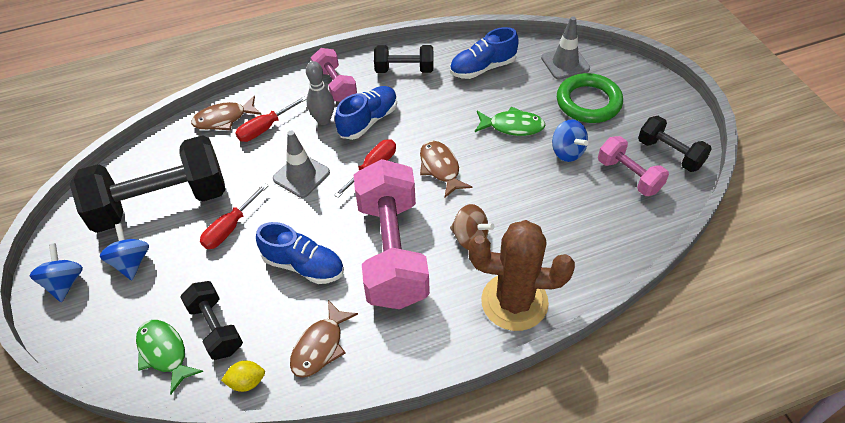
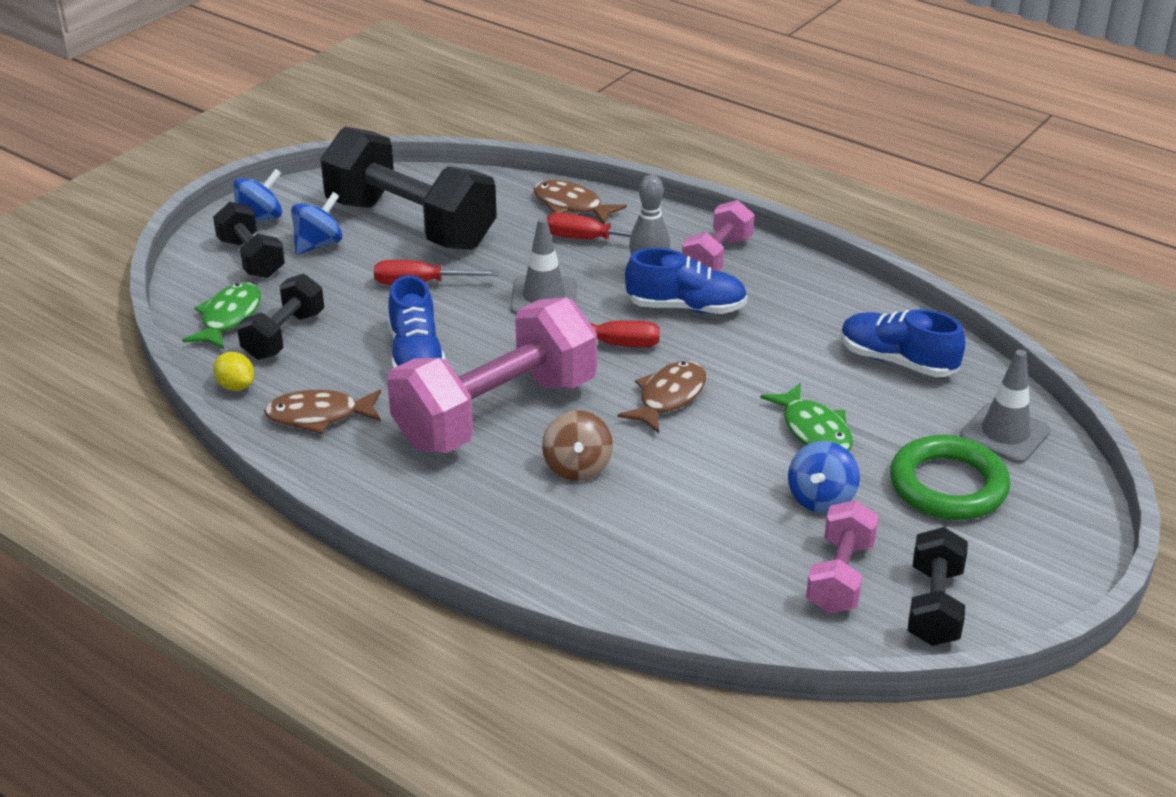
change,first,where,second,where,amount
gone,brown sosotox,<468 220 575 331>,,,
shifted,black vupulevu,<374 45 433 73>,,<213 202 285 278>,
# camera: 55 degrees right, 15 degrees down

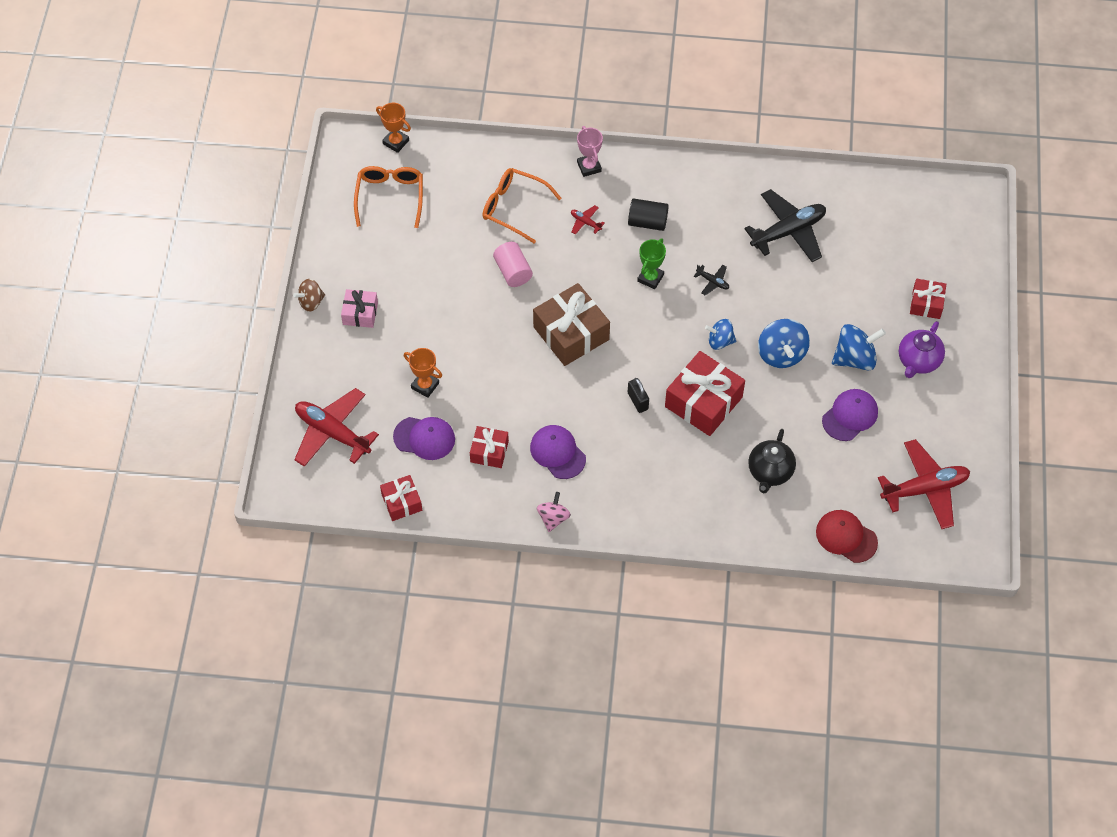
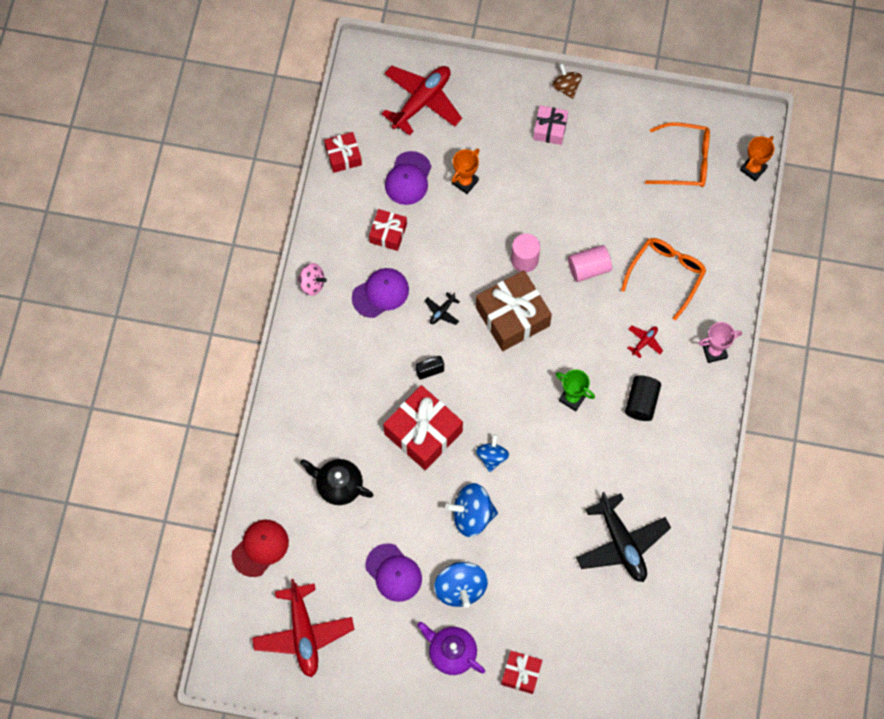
change,first,where,second,where,amount
new,,,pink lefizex,<511 233 540 272>,
shifted,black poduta,<694 265 729 296>,,<424 292 460 325>,
# camera: 95 degrees right, 10 degrees up

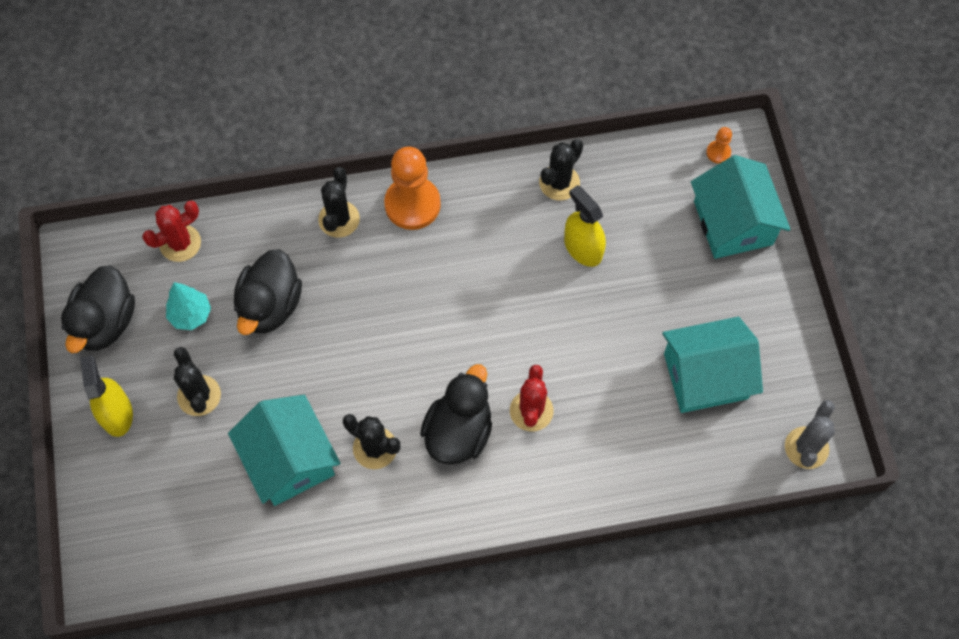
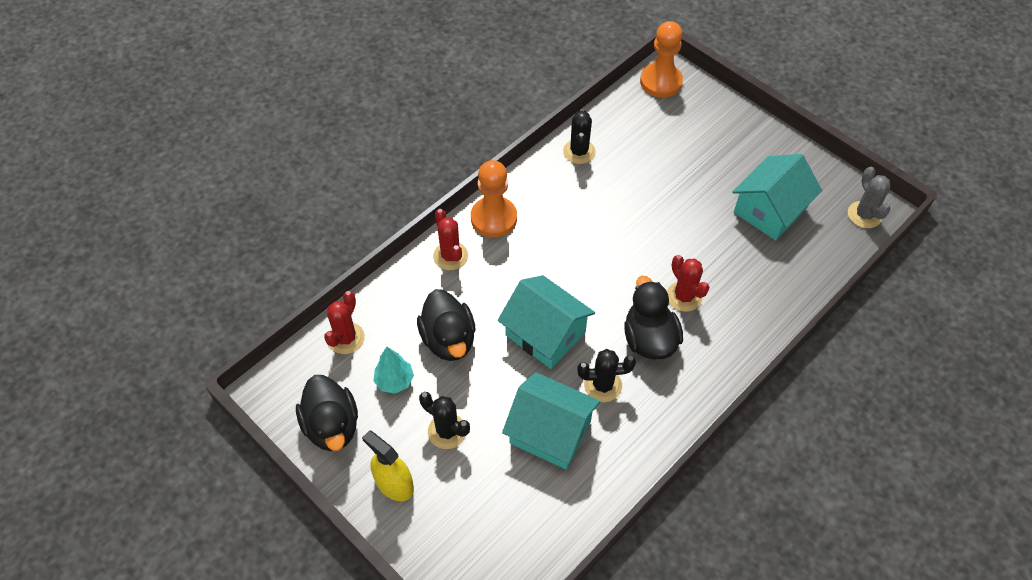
change,first,where,second,where,amount
gone,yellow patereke,<564 185 606 267>,,,
shifted,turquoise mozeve,<691 155 791 259>,,<498 275 595 369>,
repainted,black sosotox,<318 167 360 238>,red sosotox,<433 209 468 270>,
scaled,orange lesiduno,<706 127 732 164>,,<640 21 683 97>,x2.26
# camera: 35 degrees left, 10 degrees down

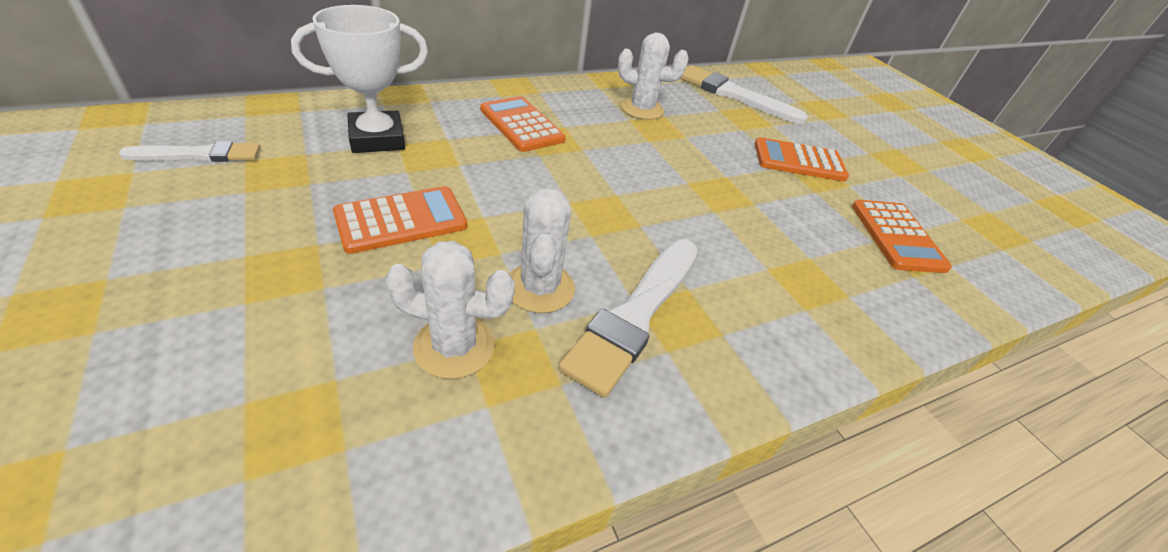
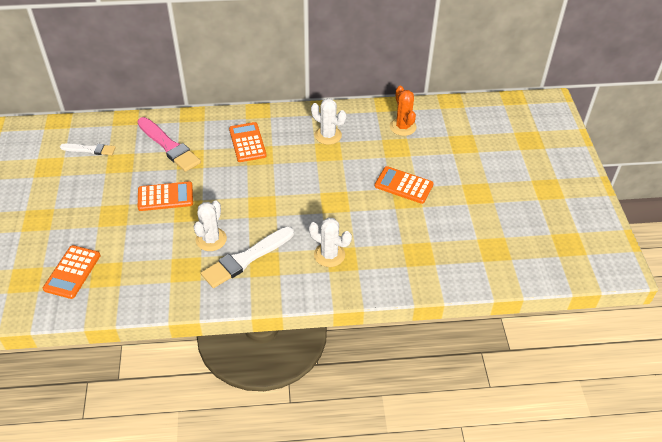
change,first,where,second,where,amount
shifted,white sosotox,<385 241 515 379>,,<309 217 352 267>,
shifted,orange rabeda,<852 200 952 273>,,<43 245 101 299>,
swapped,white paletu,<291 5 428 153>,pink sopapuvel,<137 117 201 172>,
swapped,white sopapuvel,<680 65 808 124>,orange sosotox,<390 86 417 136>,
# camera: 25 degrees right, 5 degrees up

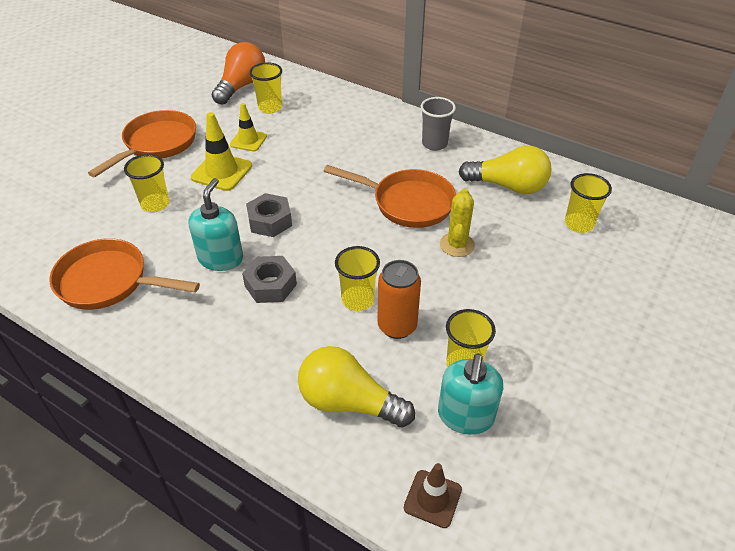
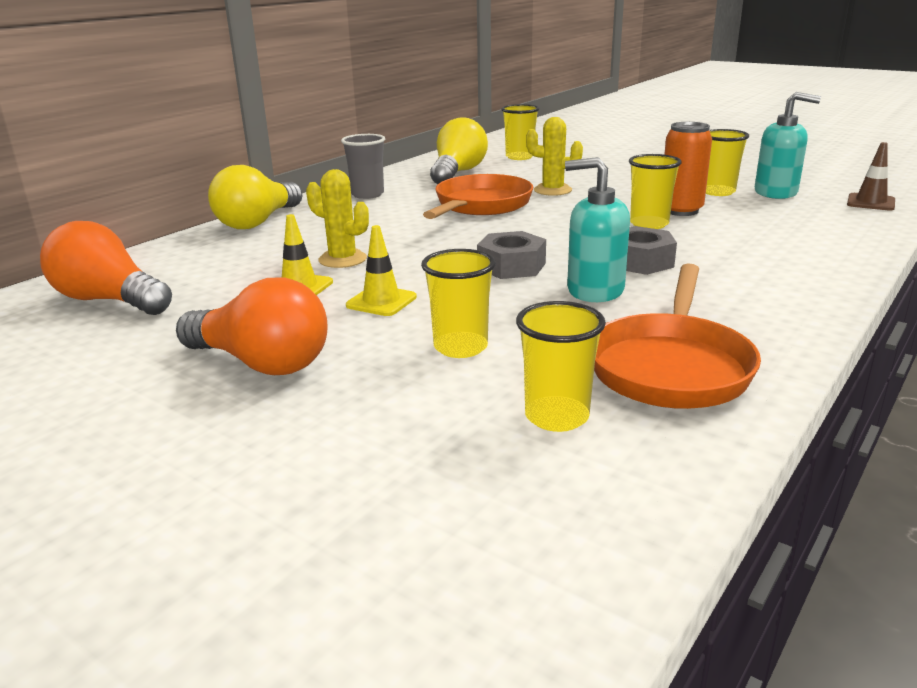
change,first,where,second,where,amount
new,,,yellow sosotox,<306 169 369 268>,
shifted,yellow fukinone,<249 62 282 114>,,<516 301 606 432>,
shifted,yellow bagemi,<298 346 415 427>,,<208 165 303 229>,
swapped,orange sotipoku,<88 110 196 177>,orange bagemi,<176 277 328 375>,
scaled,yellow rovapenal,<191 112 252 191>,,<346 225 417 316>,x0.66
# camera: 85 degrees left, 20 degrees down

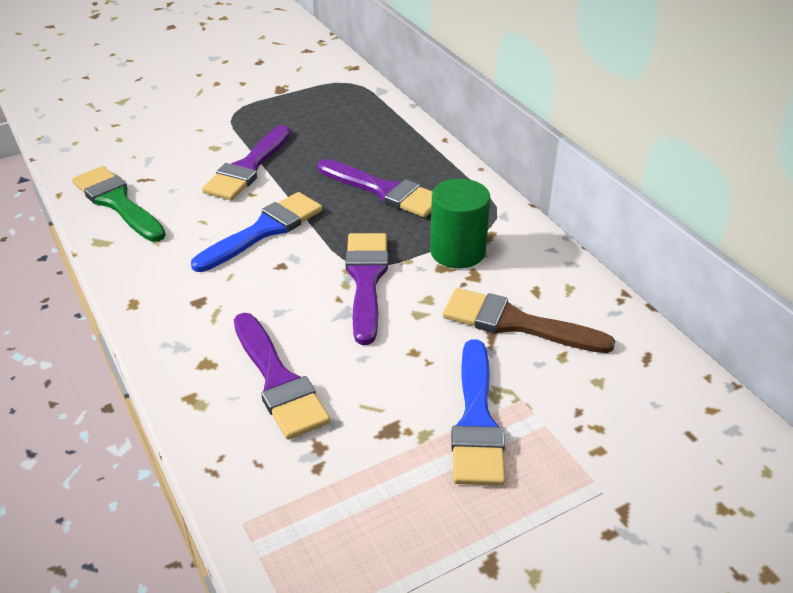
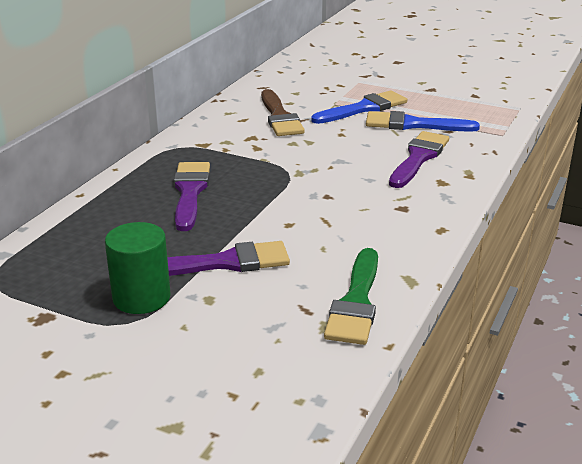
change,first,where,second,where,amount
gone,purple sopapuvel,<346 233 388 345>,,,
shifted,blue sopapuvel,<191 192 323 272>,,<366 111 480 132>,
shifted,green lefizex,<430 179 490 268>,,<105 222 171 314>,
# camera: 125 degrees left, 10 degrees down

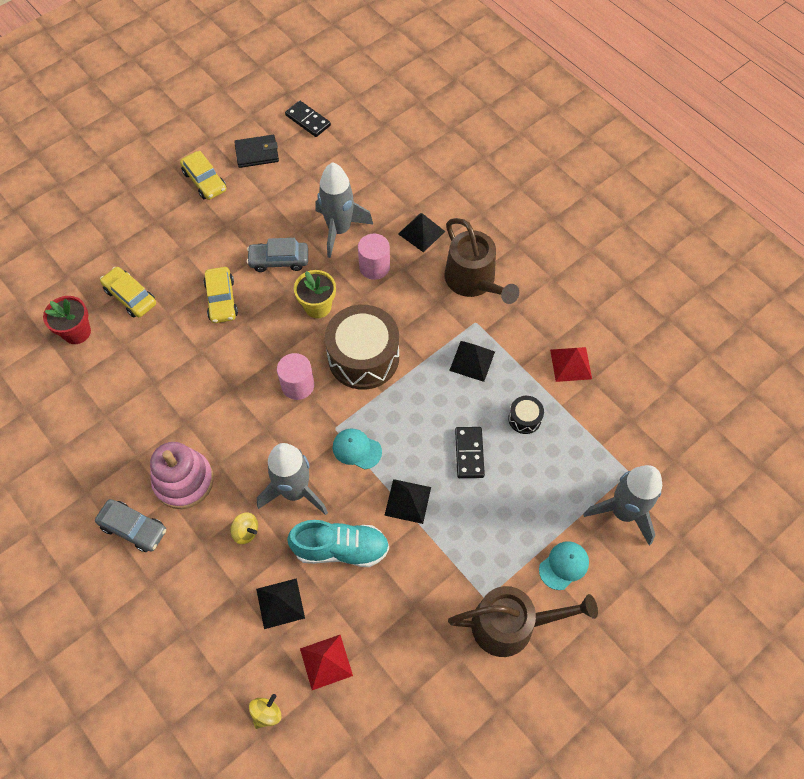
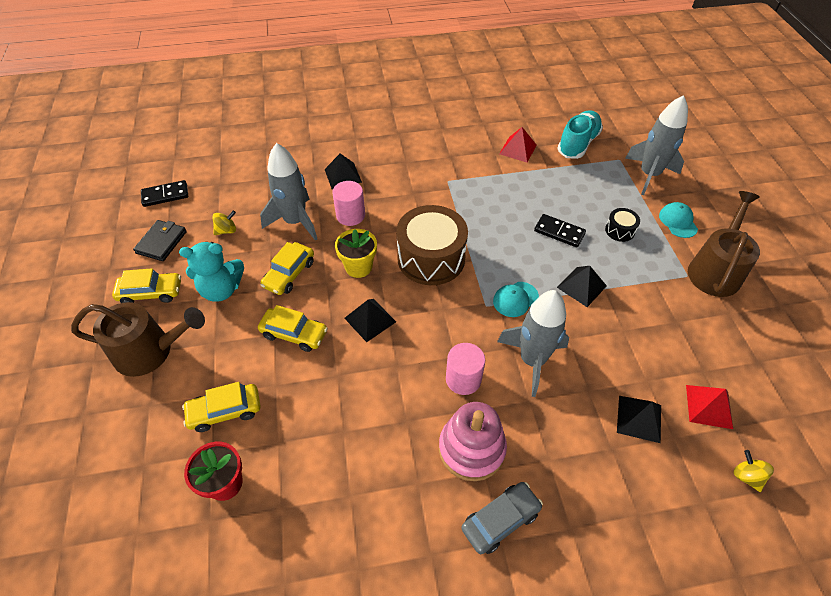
change,first,where,second,where,amount
new,,,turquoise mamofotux,<179 242 244 302>,
shifted,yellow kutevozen,<230 513 258 544>,,<212 210 236 235>,
shifted,pink lefizex,<277 353 314 400>,,<446 343 485 395>,
shifted,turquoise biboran,<287 520 389 567>,,<557 110 603 159>,
shifted,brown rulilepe,<445 218 519 304>,,<71 302 205 377>,
shifted,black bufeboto,<449 341 495 382>,,<344 299 396 342>,
shifted,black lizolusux,<508 396 544 434>,,<605 208 640 242>,
repainted,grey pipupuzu,<247 238 308 272>,yellow pipupuzu,<261 242 314 295>,
# camera: 60 degrees left, 10 degrees down

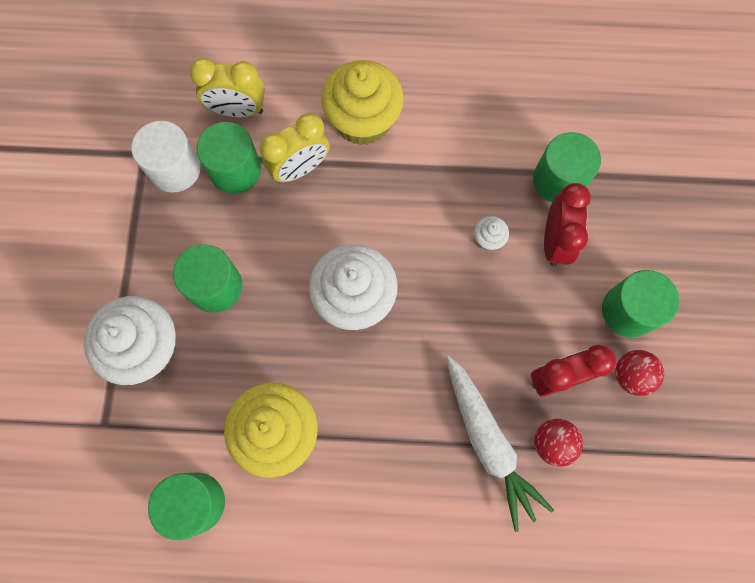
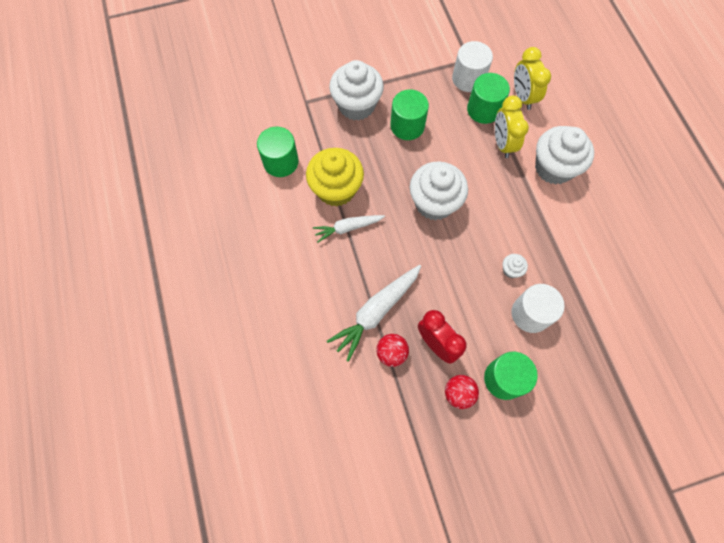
change,first,where,second,where,amount
gone,green lefizex,<533 132 601 202>,,,
new,,,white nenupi,<313 215 385 243>,
swapped,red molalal,<544 183 591 267>,white lefizex,<511 284 565 333>,
repainted,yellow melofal,<321 60 404 145>,white melofal,<535 126 594 185>,
rotated,yellow molalal,<260 113 329 182>,,<495 95 529 158>,45 degrees clockwise
# camera: 70 degrees right, 5 degrees down

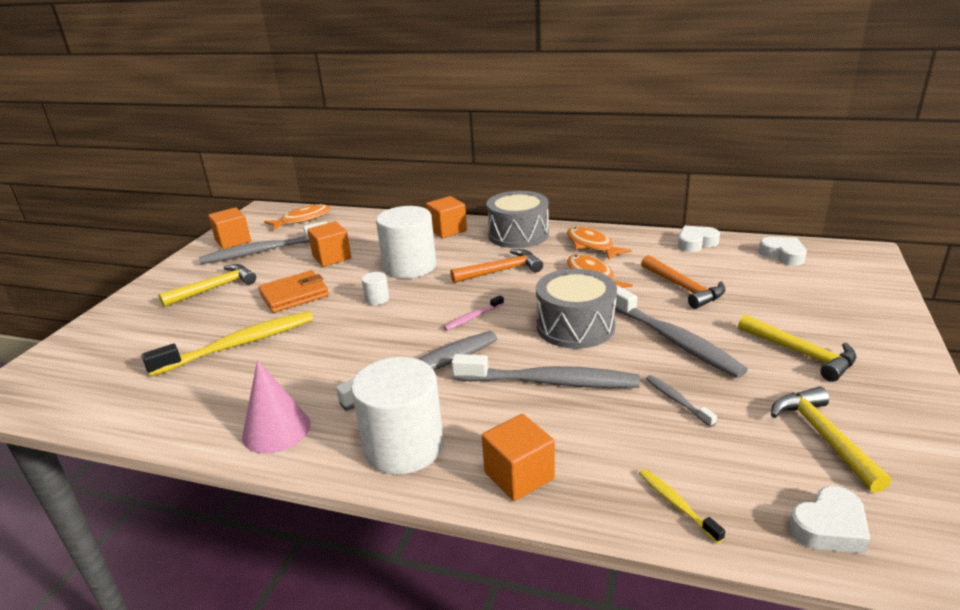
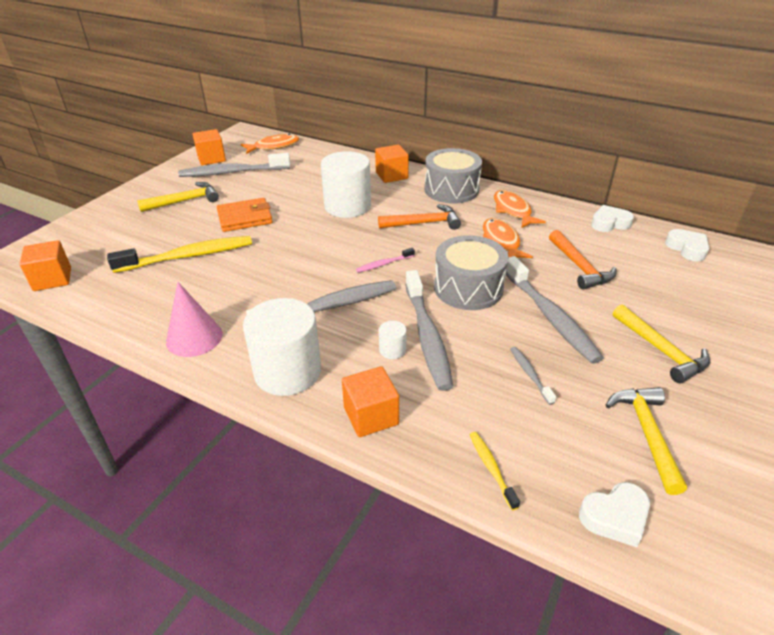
change,first,where,second,where,amount
shifted,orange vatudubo,<307 221 351 267>,,<19 240 71 291>,
shifted,white lefizex,<362 272 389 305>,,<379 321 407 359>,
rotated,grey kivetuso,<451 354 640 388>,,<405 270 453 391>,60 degrees clockwise
# camera: 10 degrees right, 10 degrees up

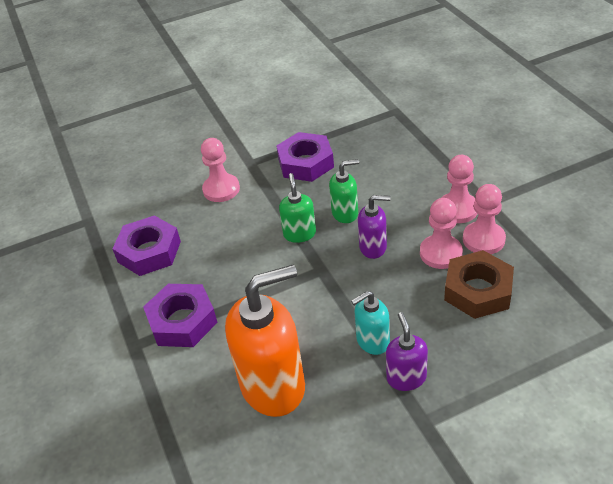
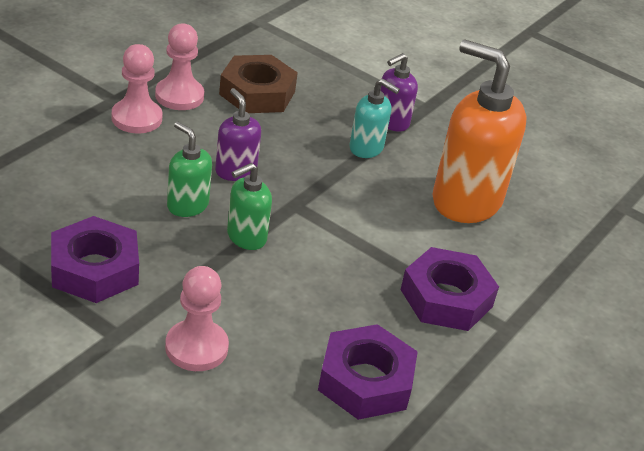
change,first,where,second,where,amount
gone,pink lesiduno,<420 198 463 269>,,,
# camera: 130 degrees left, 5 degrees down

